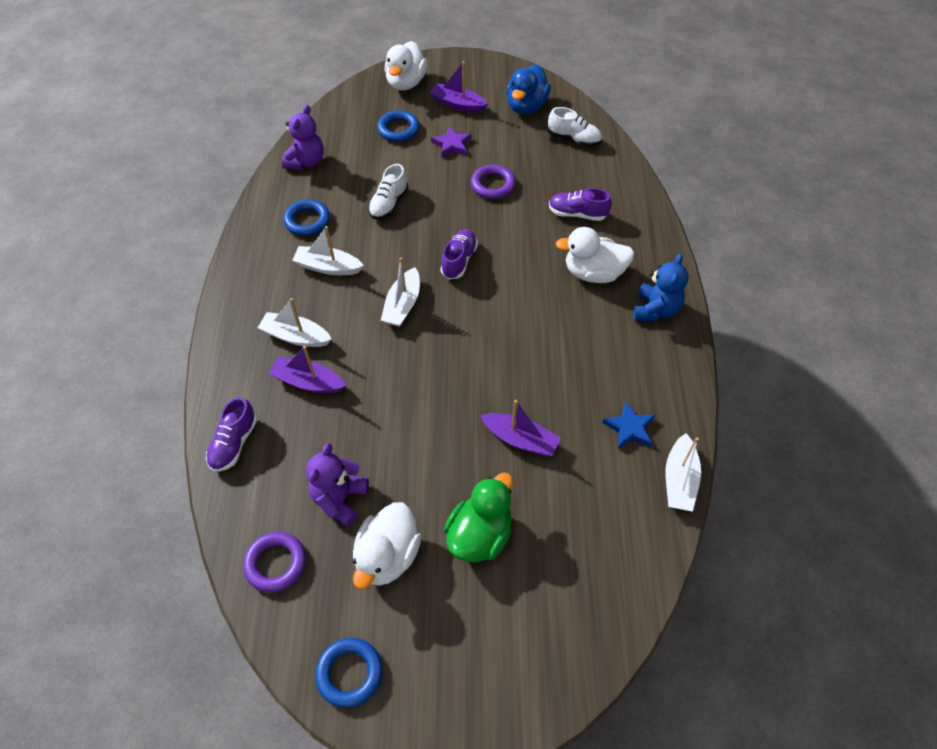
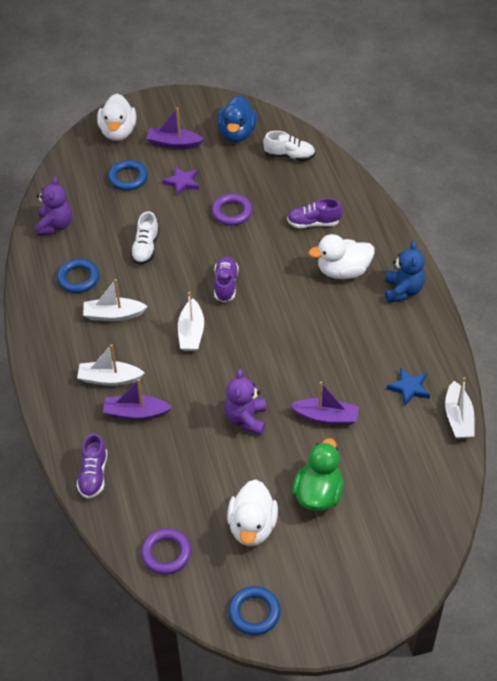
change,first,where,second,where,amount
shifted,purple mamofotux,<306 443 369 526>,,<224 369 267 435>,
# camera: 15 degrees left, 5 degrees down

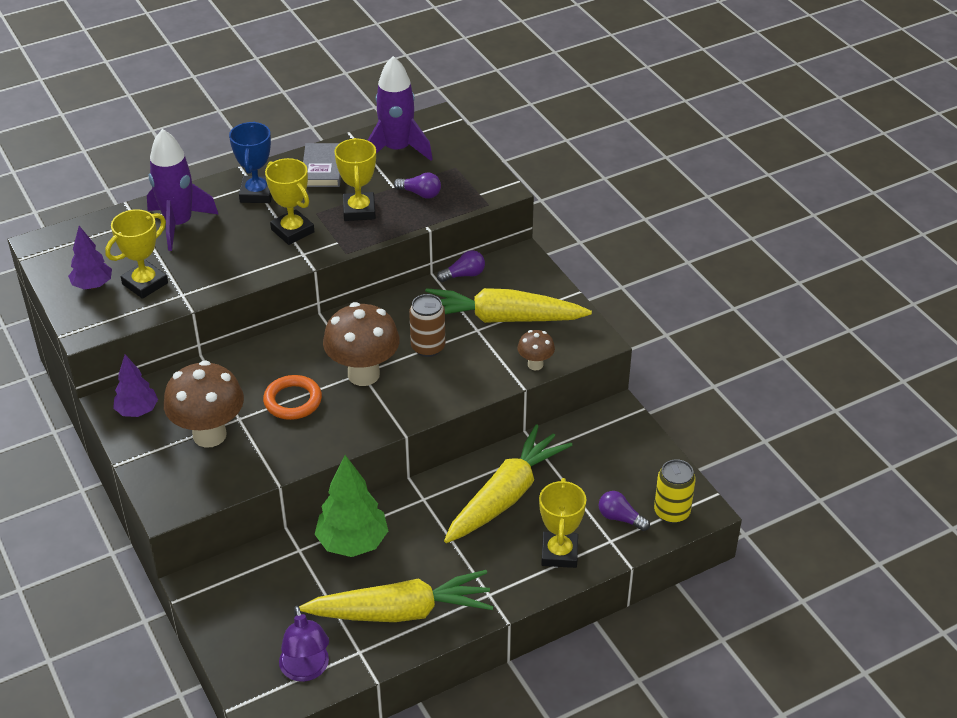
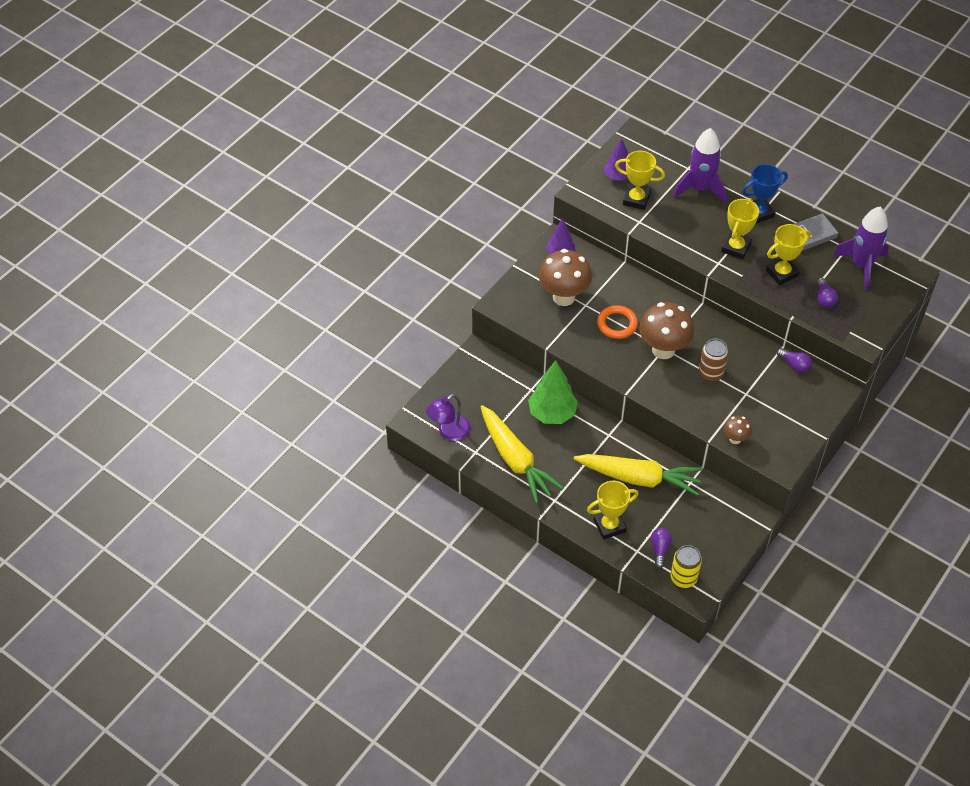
change,first,where,second,where,amount
gone,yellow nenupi,<425 288 592 323>,,,
# camera: 65 degrees right, 10 degrees up

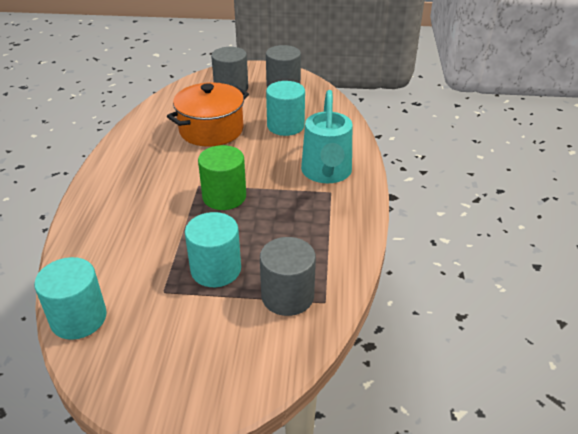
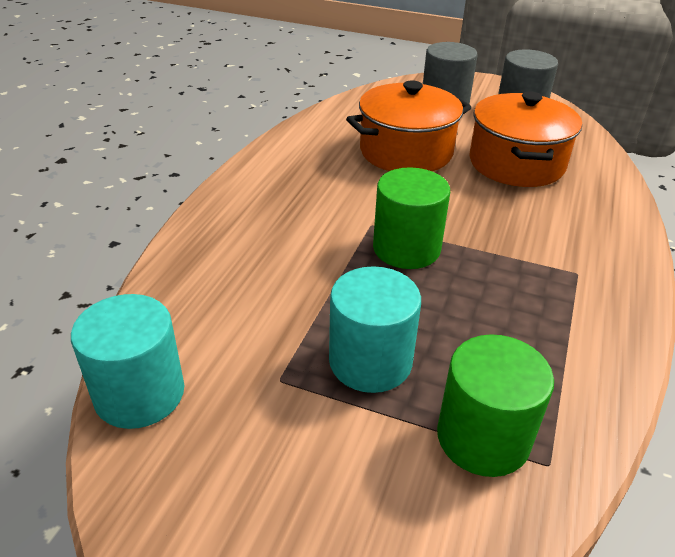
change,first,where,second,where,amount
gone,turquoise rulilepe,<301 90 352 183>,,,
swapped,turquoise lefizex,<266 81 305 136>,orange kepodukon,<470 91 582 187>,
repainted,grey lefizex,<260 237 316 316>,green lefizex,<437 334 554 477>,
# camera: 15 degrees right, 0 degrees up

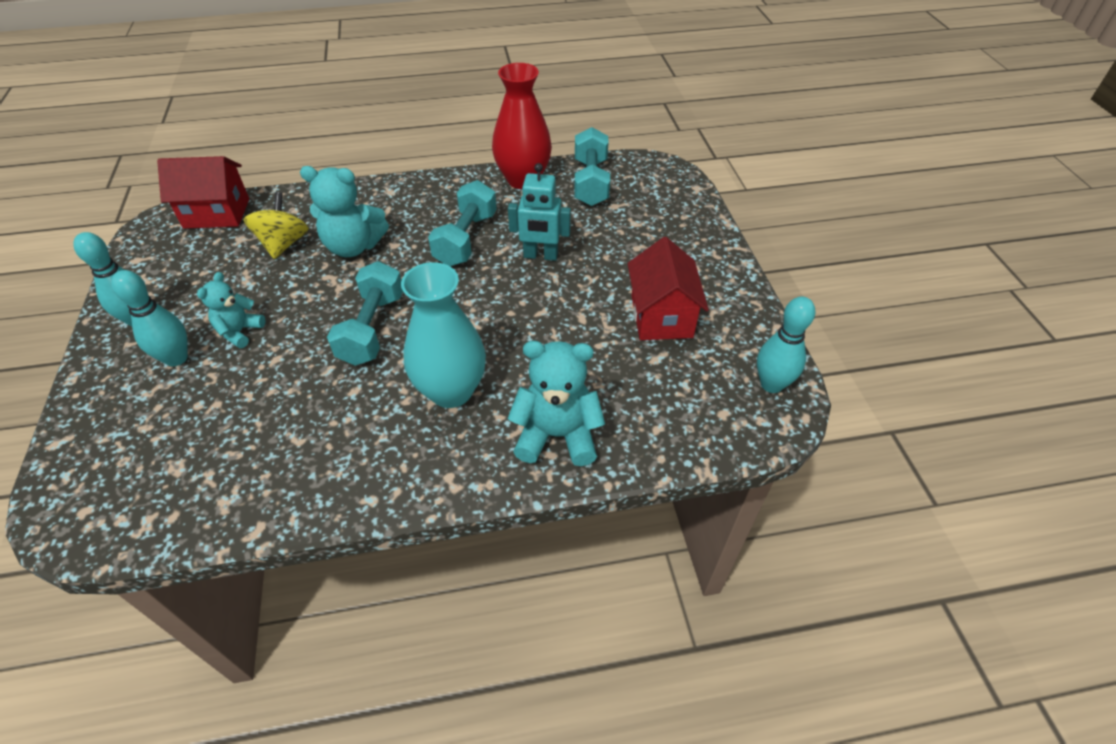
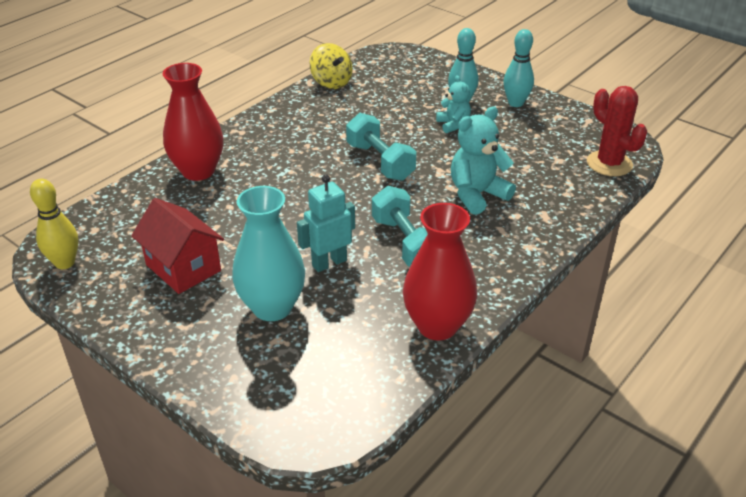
change,first,where,second,where,amount
gone,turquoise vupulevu,<574 127 610 206>,,,
shifted,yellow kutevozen,<244 192 309 259>,,<310 43 353 89>,
shifted,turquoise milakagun,<401 262 486 408>,,<232 186 305 321>,
swapped,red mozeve,<157 156 249 229>,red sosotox,<587 86 647 176>,
swapped,turquoise mamofotux,<507 341 605 466>,red milakagun,<162 63 223 181>,
repainted,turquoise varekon,<757 296 815 393>,yellow varekon,<30 179 78 269>,
# camera: 140 degrees right, 10 degrees down

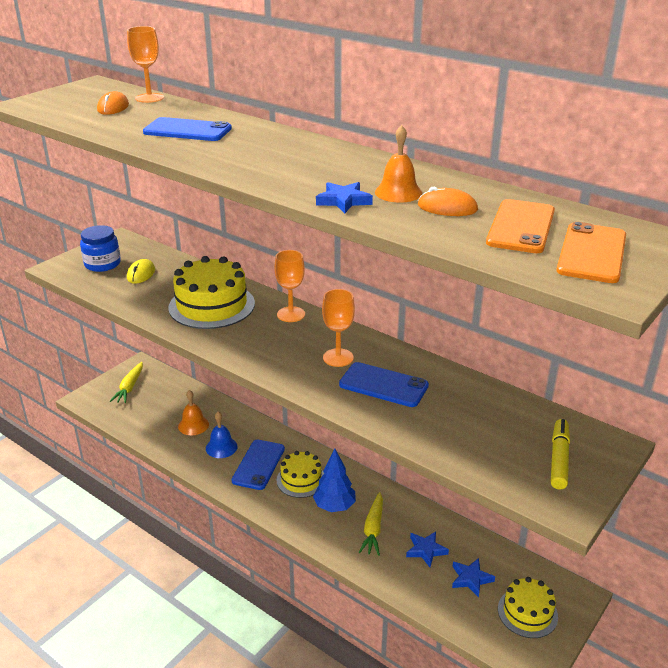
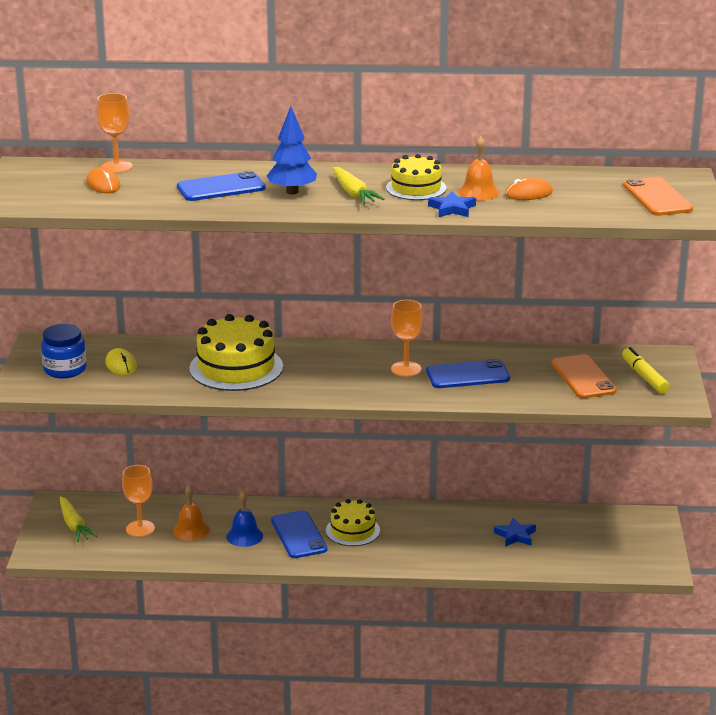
change,first,where,second,where,amount
gone,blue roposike,<452 558 495 598>,,,
shifted,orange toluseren,<274 250 305 322>,,<122 465 155 537>,
shifted,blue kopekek,<313 449 356 512>,,<267 106 317 194>,
shifted,yellow nenupi,<358 492 383 556>,,<333 167 384 204>,
shifted,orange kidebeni,<486 199 555 253>,,<552 354 617 398>,
shifted,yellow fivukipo,<498 577 558 638>,,<386 154 447 200>,
# camera: 35 degrees left, 5 degrees down

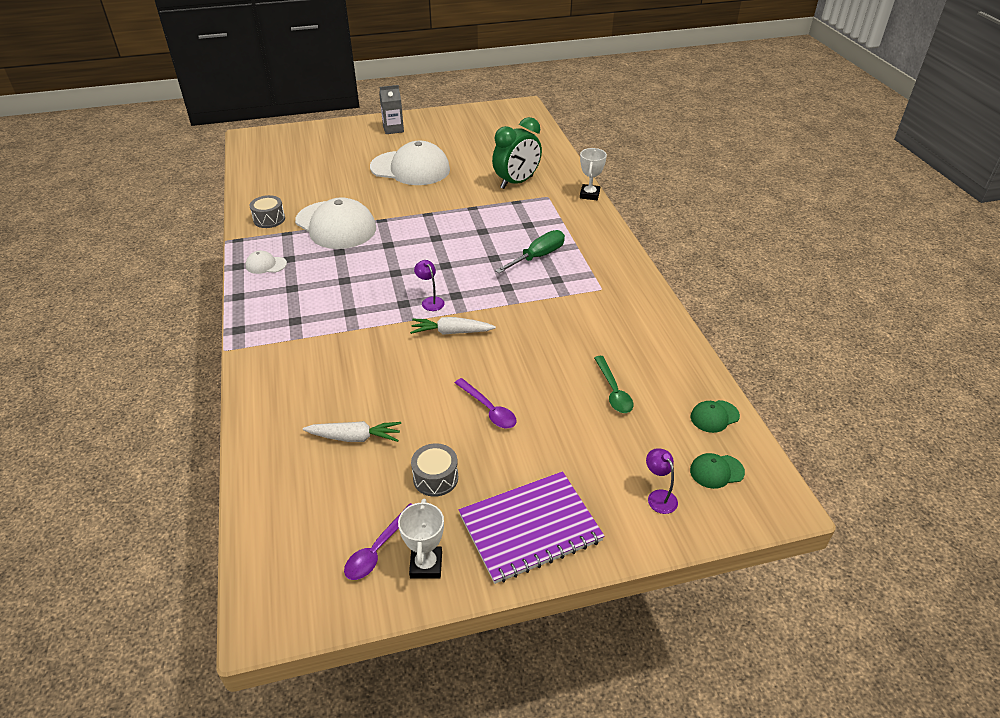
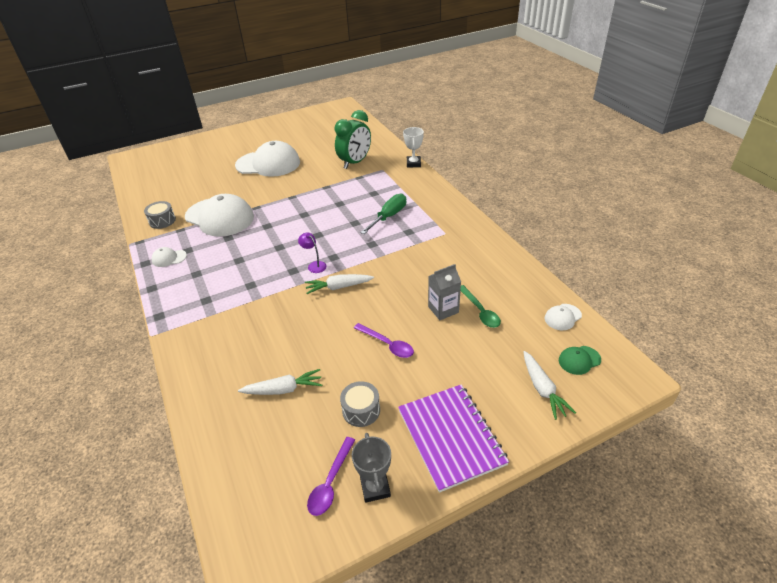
change,first,where,second,where,amount
shifted,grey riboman,<379 85 404 134>,,<428 264 461 320>,
swapped,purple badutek,<646 448 678 514>,white nenupi,<524 351 576 420>,
repainted,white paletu,<398 499 444 579>,grey paletu,<352 433 391 503>,
repainted,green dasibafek,<691 400 740 433>,white dasibafek,<545 304 582 330>,
rotated,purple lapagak,<459 471 604 584>,,<398 384 509 493>,75 degrees counterclockwise
# camera: 10 degrees left, 0 degrees up

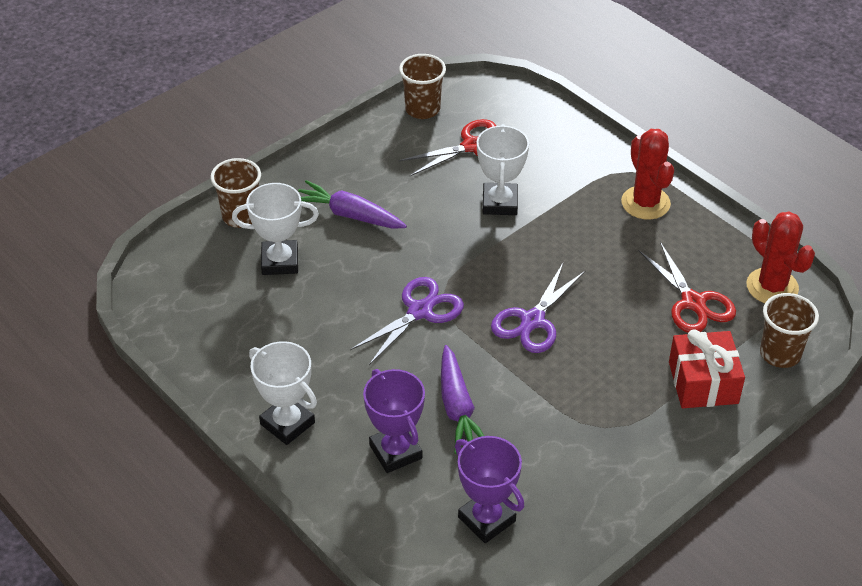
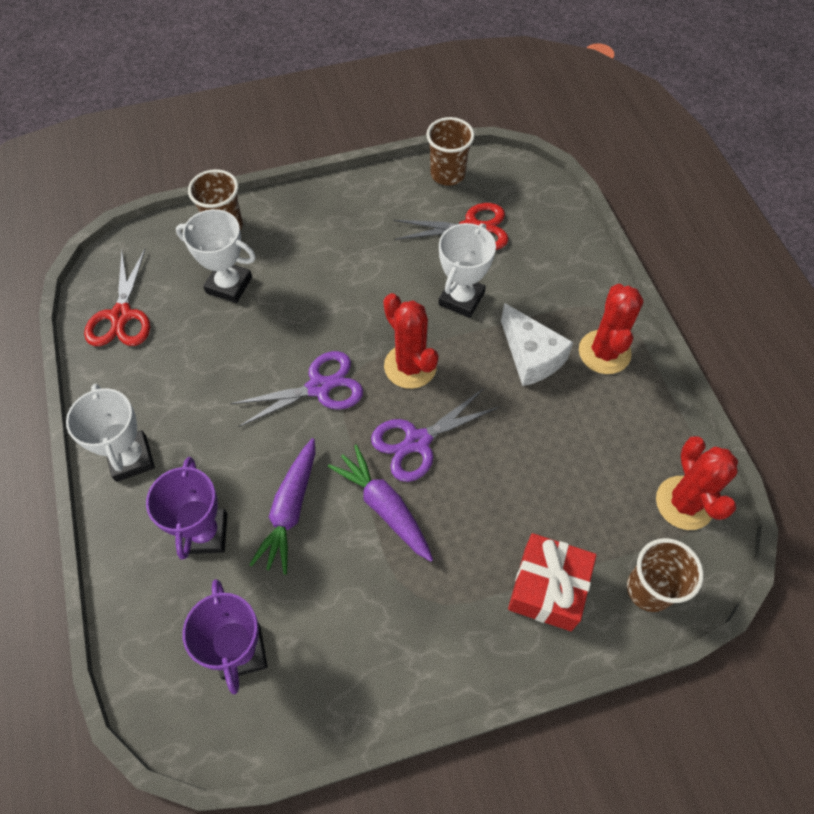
change,first,where,second,where,amount
new,,,red sosotox,<383 293 439 389>,
new,,,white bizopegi,<501 303 573 386>,
shifted,purple nenupi,<298 180 407 229>,,<328 445 433 562>,
shifted,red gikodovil,<638 242 736 333>,,<84 249 150 346>,
# camera: 25 degrees right, 15 degrees up

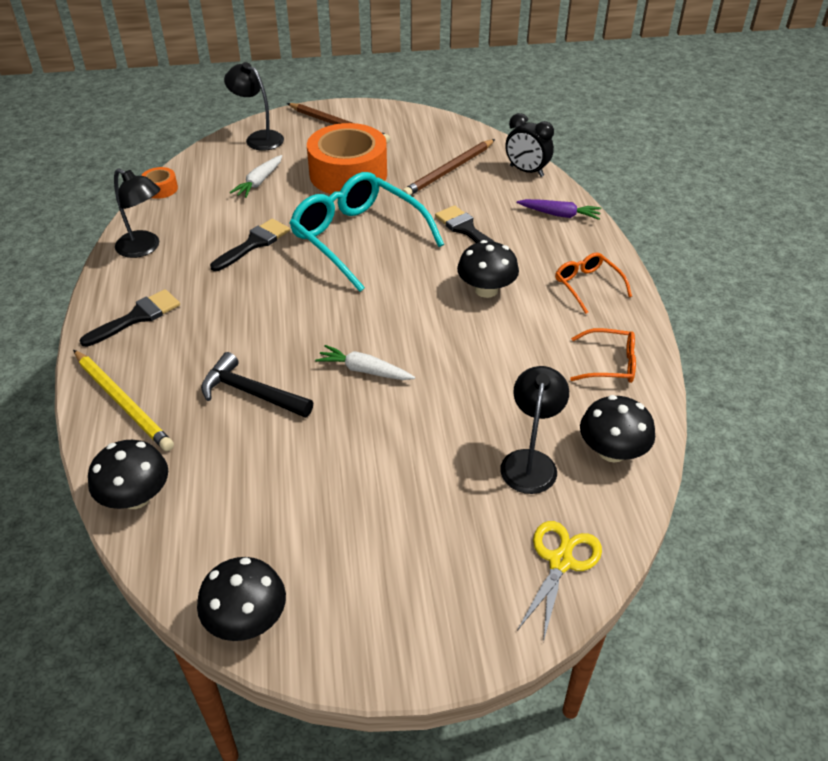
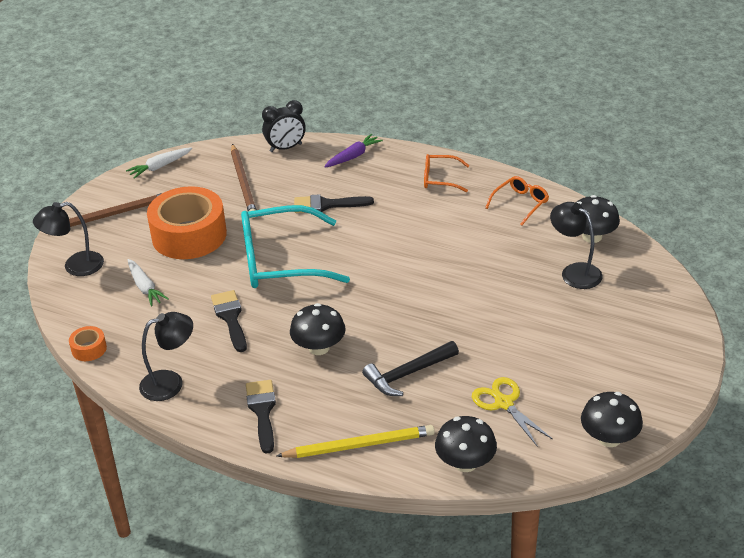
change,first,where,second,where,amount
shifted,white nenupi,<315 345 415 380>,,<126 147 192 179>,
shifted,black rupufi,<457 240 519 298>,,<290 303 346 355>,
shifted,yellow gikodovil,<517 521 602 642>,,<472 377 553 446>,
# camera: 55 degrees left, 5 degrees down

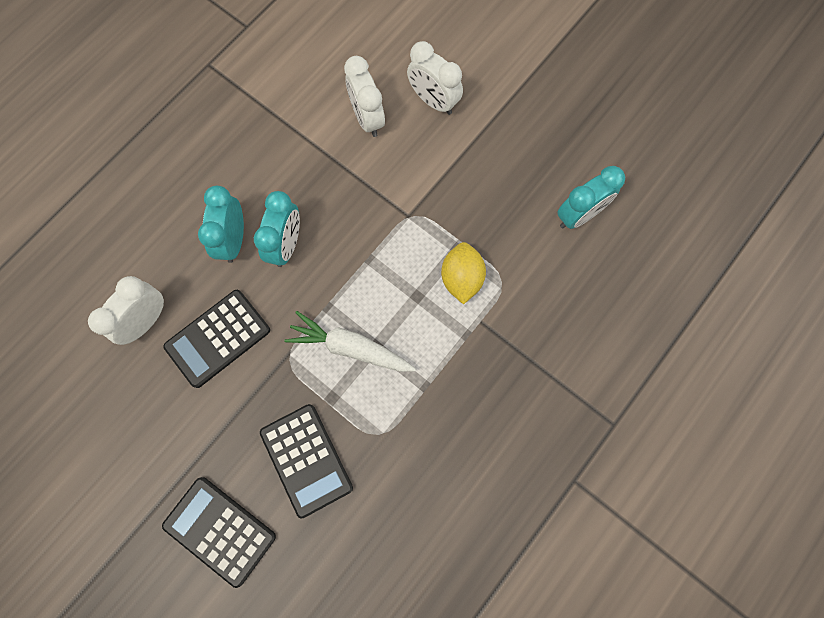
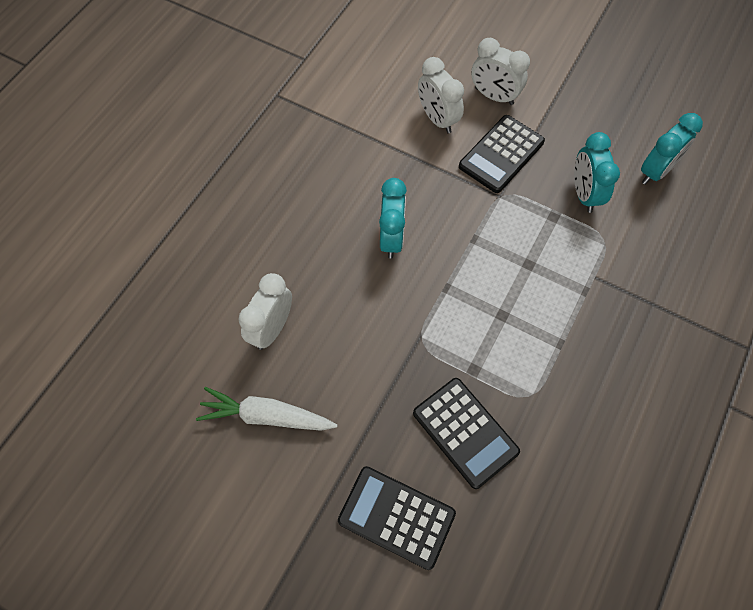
change,first,where,second,where,amount
gone,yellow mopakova,<441 242 486 305>,,,
shifted,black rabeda,<163 290 270 388>,,<459 115 545 193>,
shifted,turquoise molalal,<198 186 244 263>,,<574 132 620 213>,
shifted,white nenupi,<284 311 416 372>,,<196 387 338 431>,
# camera: 10 degrees left, 10 degrees down

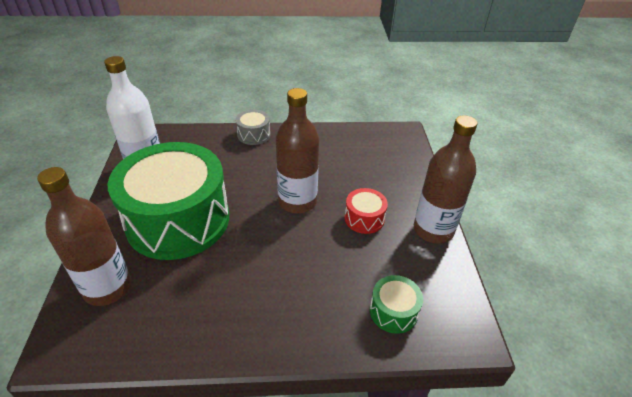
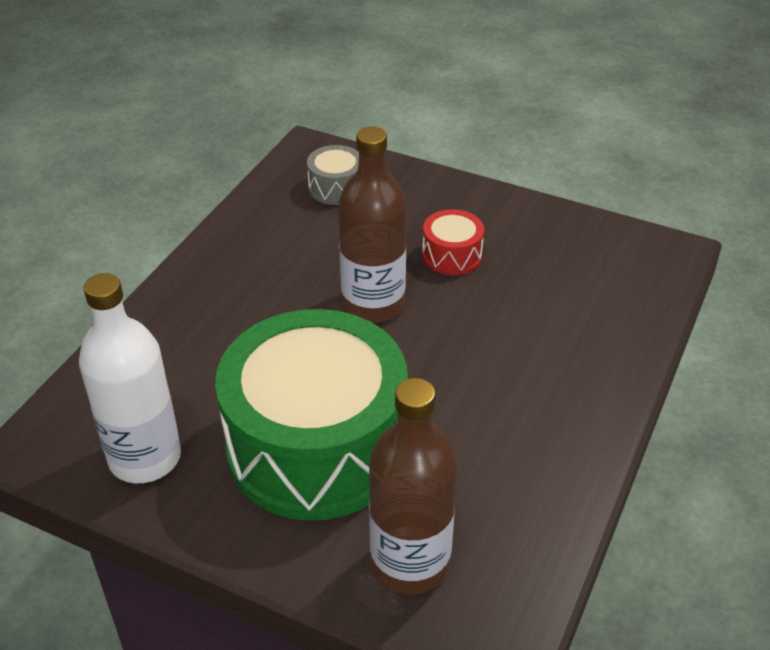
change,first,where,second,where,amount
gone,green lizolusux,<370 275 423 334>,,,
gone,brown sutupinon,<414 115 477 244>,,,
shifted,grey lizolusux,<236 109 270 145>,,<307 145 359 205>,
# camera: 60 degrees left, 0 degrees up

